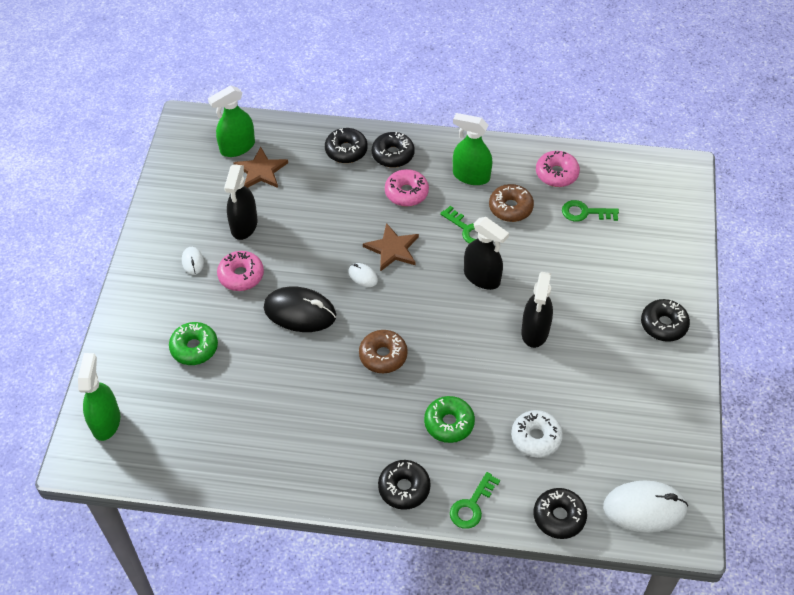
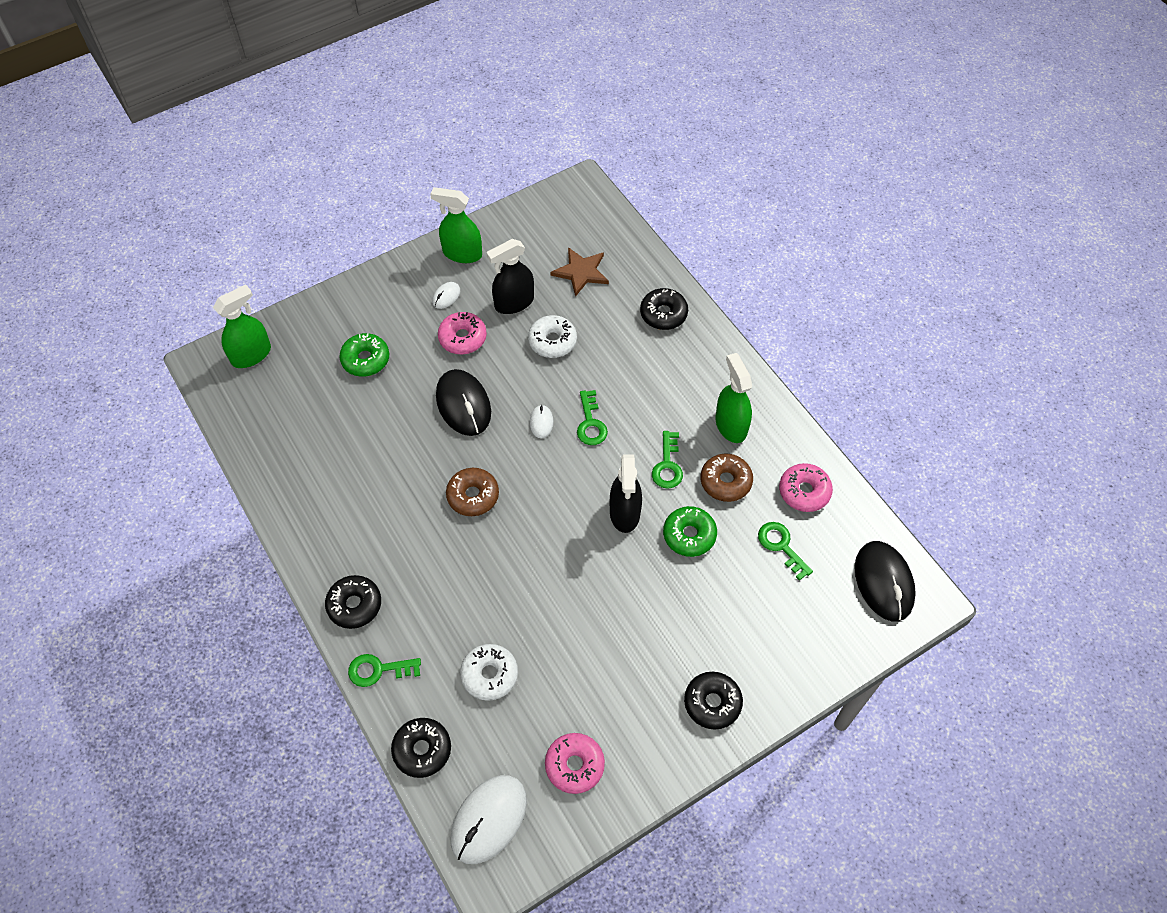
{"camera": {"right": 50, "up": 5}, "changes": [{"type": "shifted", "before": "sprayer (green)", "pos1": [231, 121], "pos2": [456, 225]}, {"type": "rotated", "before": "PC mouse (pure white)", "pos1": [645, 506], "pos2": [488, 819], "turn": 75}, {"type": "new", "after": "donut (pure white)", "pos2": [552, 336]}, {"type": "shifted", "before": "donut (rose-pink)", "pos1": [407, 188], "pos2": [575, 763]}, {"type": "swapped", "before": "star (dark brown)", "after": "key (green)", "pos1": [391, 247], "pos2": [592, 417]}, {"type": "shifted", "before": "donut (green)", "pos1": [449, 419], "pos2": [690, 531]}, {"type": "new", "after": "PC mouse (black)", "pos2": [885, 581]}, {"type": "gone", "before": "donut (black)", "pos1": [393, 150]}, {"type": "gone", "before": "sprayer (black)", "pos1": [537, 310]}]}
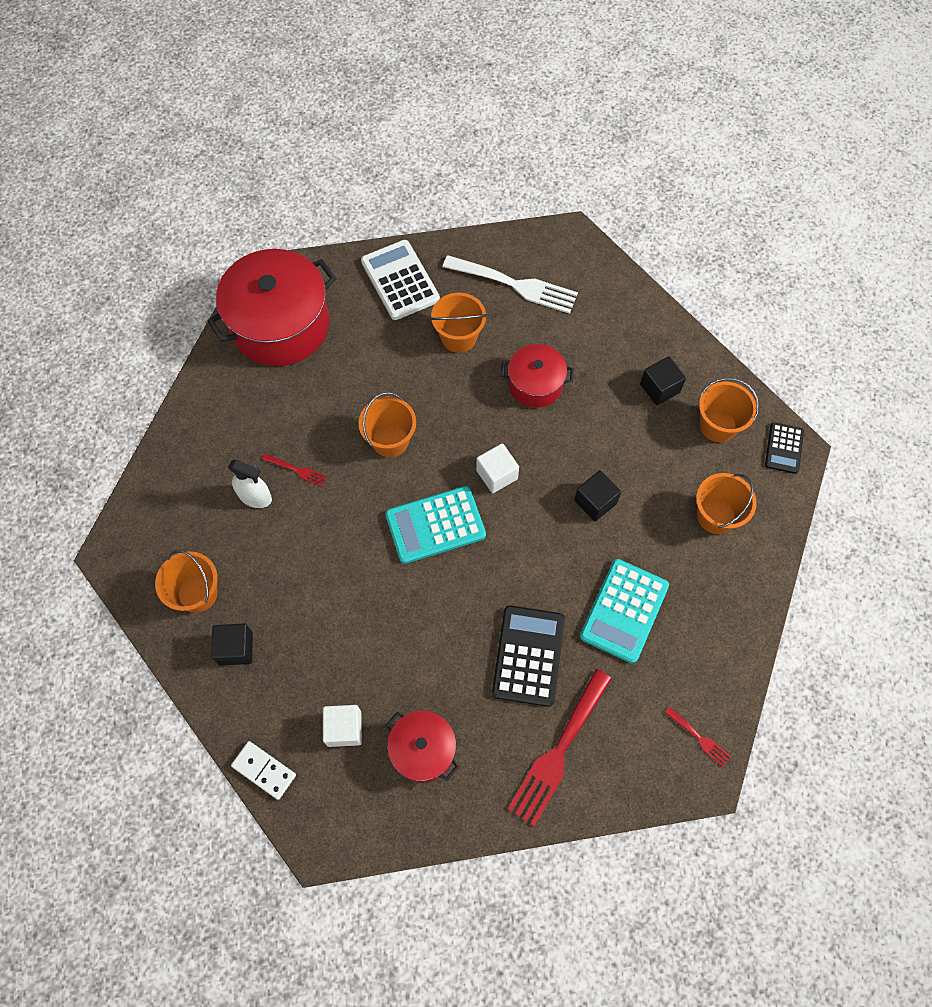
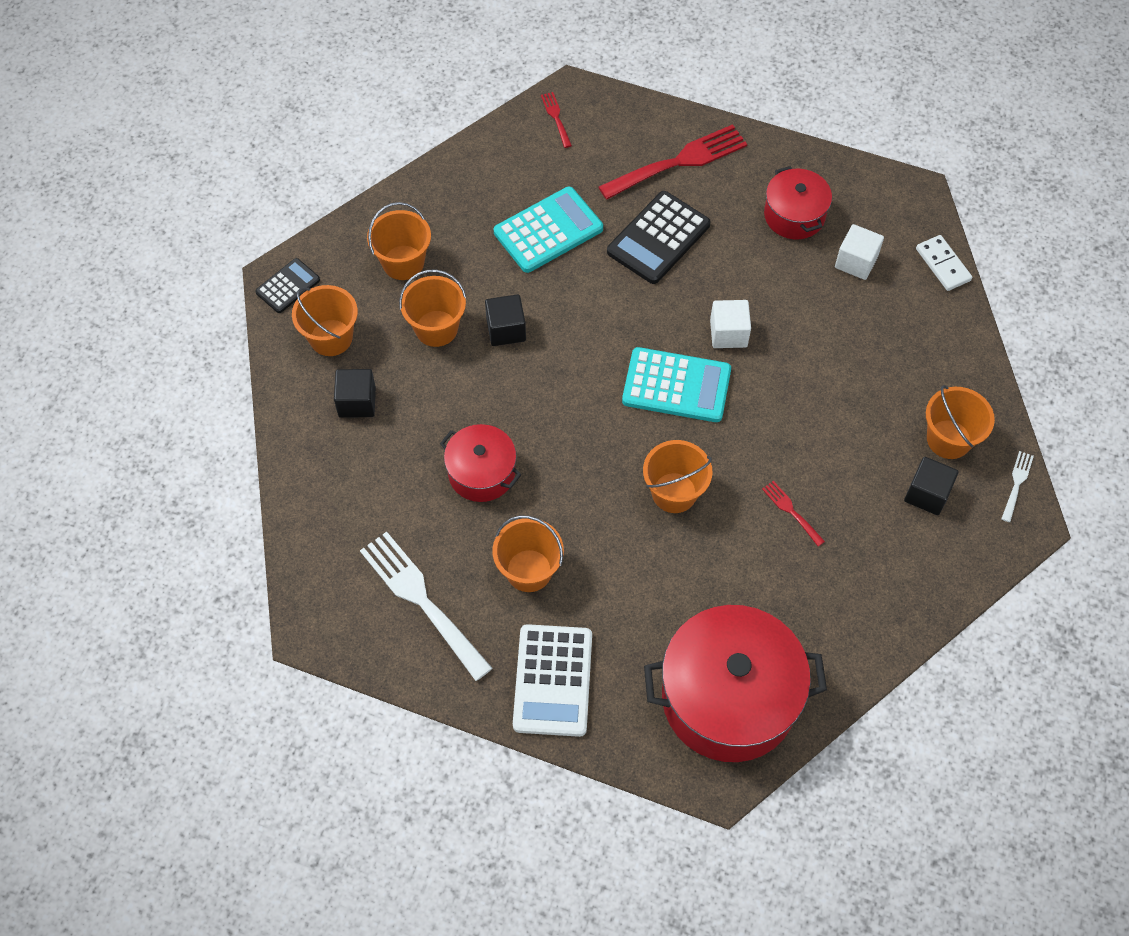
{"camera": {"right": -150, "up": -5}, "changes": [{"type": "new", "after": "pail (bright orange)", "pos2": [432, 308]}, {"type": "shifted", "before": "solid cube (pure white)", "pos1": [497, 468], "pos2": [730, 324]}, {"type": "shifted", "before": "solid cube (black)", "pos1": [232, 644], "pos2": [931, 486]}, {"type": "new", "after": "dinner fork (pure white)", "pos2": [1017, 486]}, {"type": "gone", "before": "sprayer (pure white)", "pos1": [250, 484]}]}
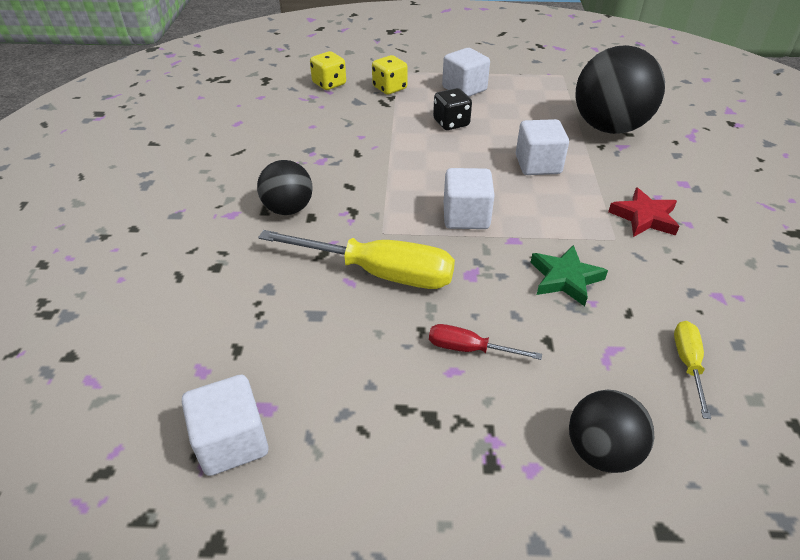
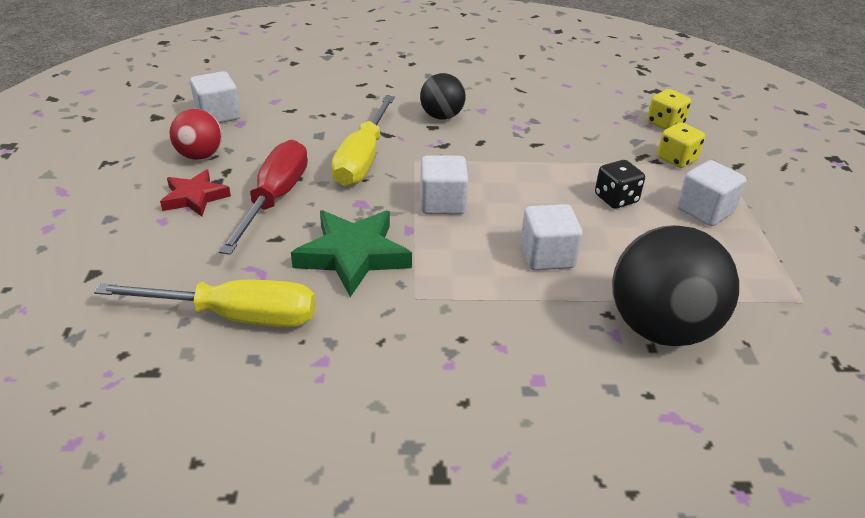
{"camera": {"right": 85, "up": -5}, "changes": [{"type": "scaled", "before": "flat screwdriver (yellow)", "pos1": [692, 370], "pos2": [205, 303], "scale": 2.03}, {"type": "shifted", "before": "star (scarlet)", "pos1": [644, 212], "pos2": [195, 193]}, {"type": "new", "after": "ball (scarlet)", "pos2": [196, 134]}, {"type": "scaled", "before": "flat screwdriver (scarlet)", "pos1": [485, 342], "pos2": [263, 197], "scale": 2.03}, {"type": "scaled", "before": "star (green)", "pos1": [569, 275], "pos2": [351, 253], "scale": 1.6}, {"type": "gone", "before": "ball (black)", "pos1": [611, 431]}]}
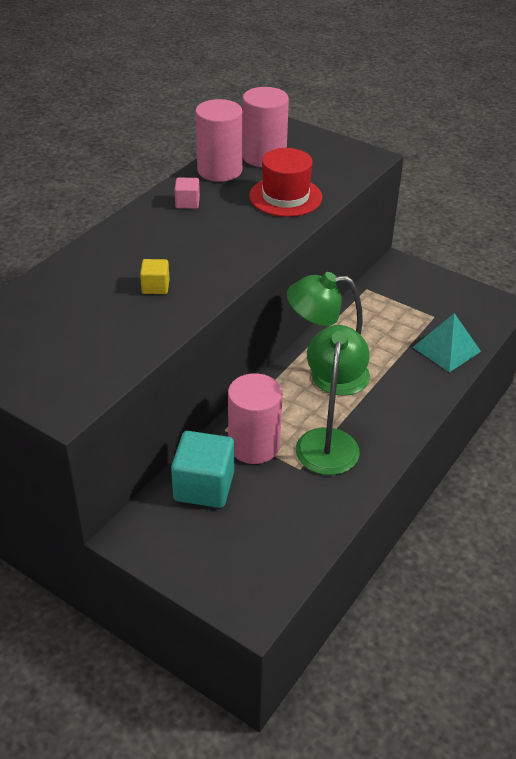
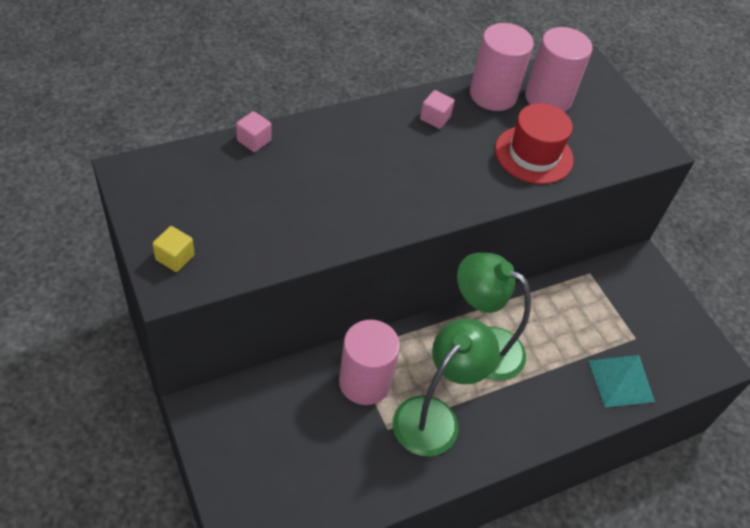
{"camera": {"right": 25, "up": 10}, "changes": [{"type": "shifted", "before": "solid cube (yellow)", "pos1": [154, 276], "pos2": [174, 249]}, {"type": "new", "after": "solid cube (rose-pink)", "pos2": [253, 131]}, {"type": "gone", "before": "solid cube (teal)", "pos1": [202, 469]}]}
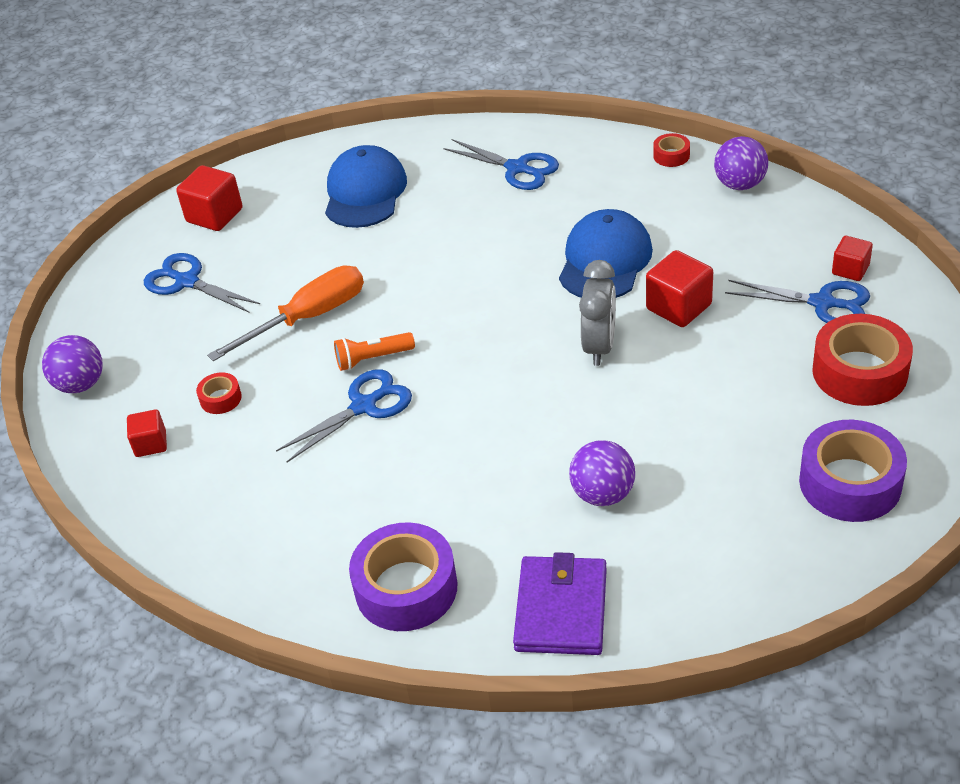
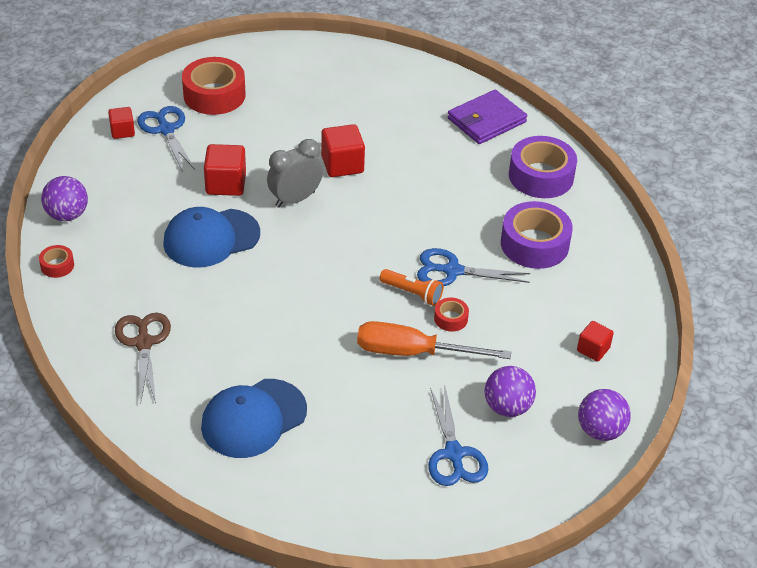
{"camera": {"right": -140, "up": 0}, "changes": [{"type": "repainted", "before": "pair of scissors (royal blue)", "after": "pair of scissors (dark brown)", "pos1": [501, 164], "pos2": [143, 358]}, {"type": "shifted", "before": "solid cube (scarlet)", "pos1": [209, 198], "pos2": [343, 150]}, {"type": "shifted", "before": "roll of tape (scarlet)", "pos1": [219, 393], "pos2": [451, 314]}, {"type": "shifted", "before": "ball (royal purple)", "pos1": [602, 473], "pos2": [510, 391]}, {"type": "shifted", "before": "roll of tape (royal purple)", "pos1": [853, 471], "pos2": [537, 235]}]}
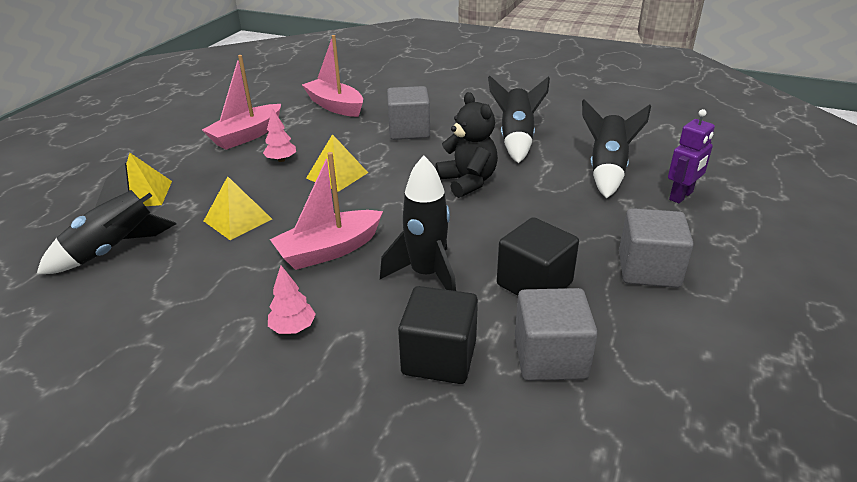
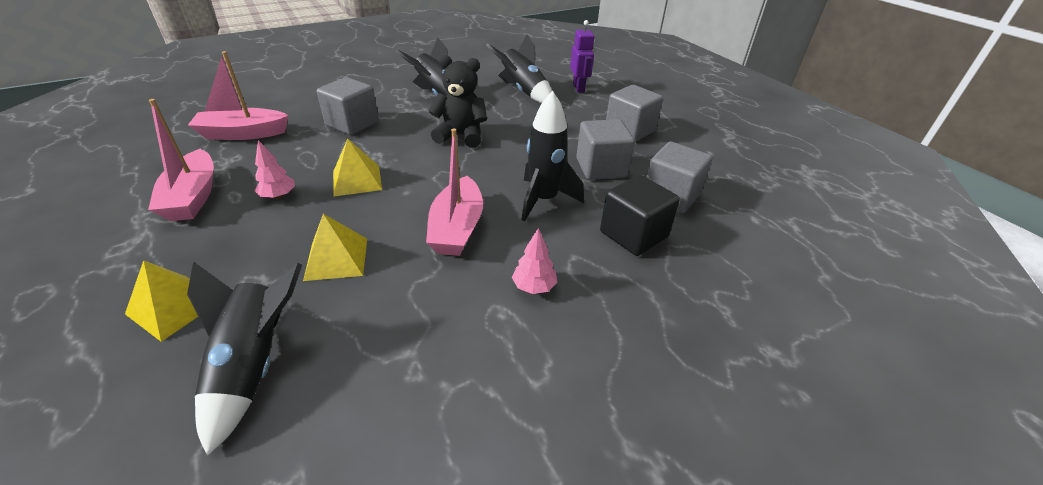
{"camera": {"right": -55, "up": 5}, "changes": [{"type": "repainted", "before": "solid cube (black)", "after": "solid cube (grey)", "pos1": [538, 256], "pos2": [605, 149]}]}
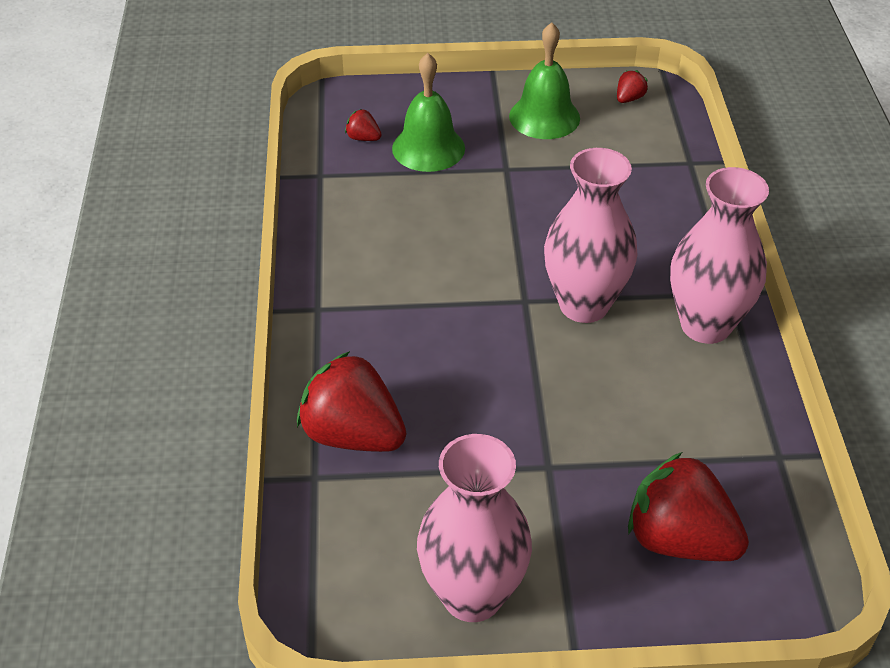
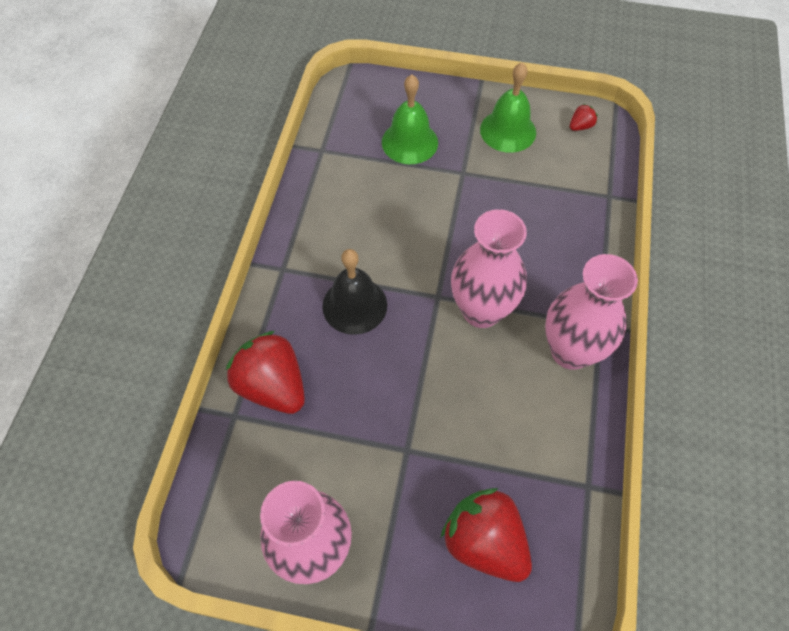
{"camera": {"right": 15, "up": 15}, "changes": [{"type": "new", "after": "hand bell (black)", "pos2": [354, 292]}, {"type": "gone", "before": "toy strawberry (scarlet)", "pos1": [363, 125]}]}
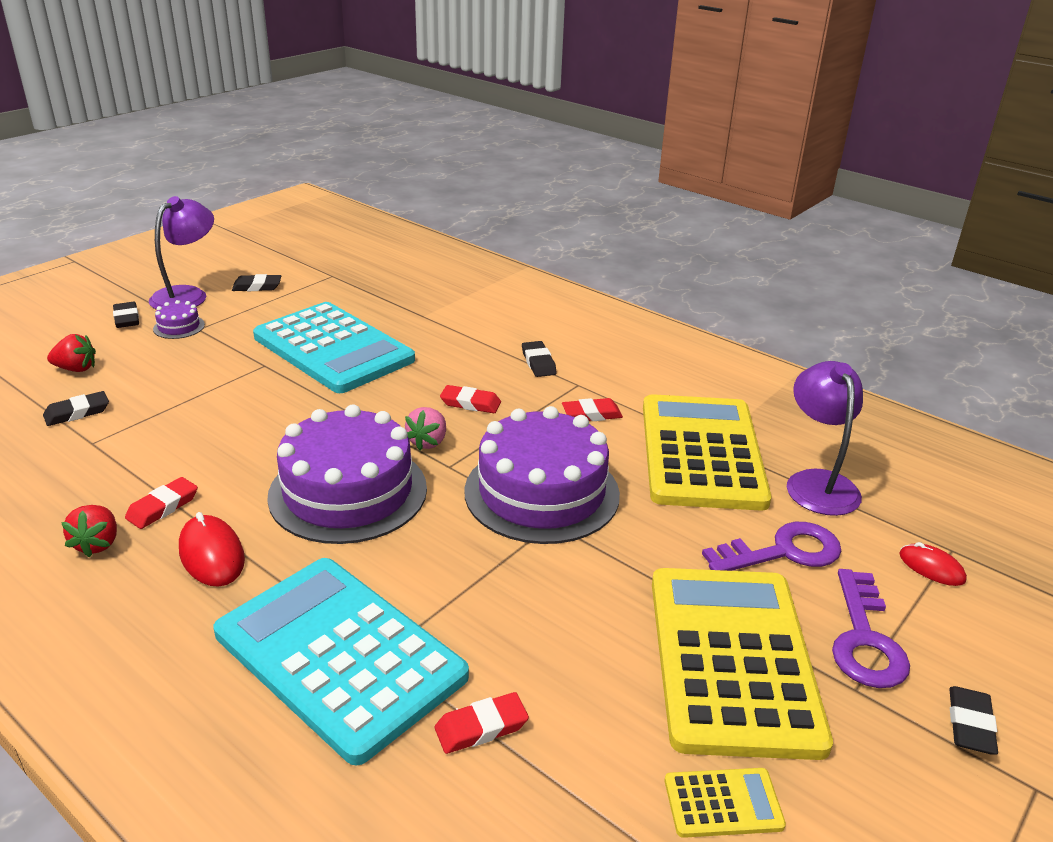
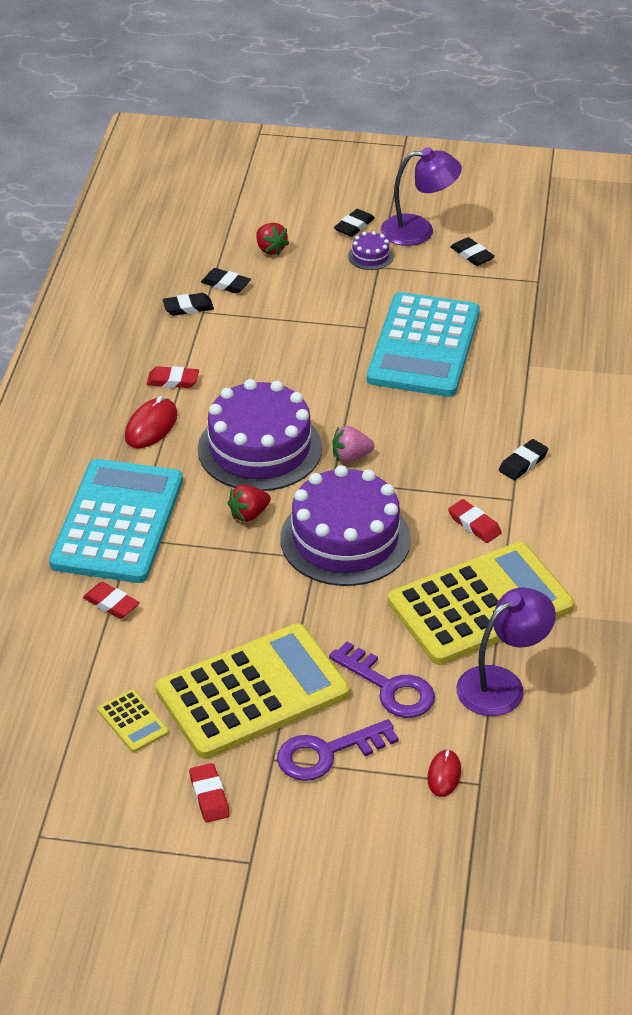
{"camera": {"right": 60, "up": 10}, "changes": [{"type": "shifted", "before": "pencil eraser (black)", "pos1": [973, 720], "pos2": [188, 304]}, {"type": "shifted", "before": "pencil eraser (scarlet)", "pos1": [470, 399], "pos2": [209, 792]}, {"type": "shifted", "before": "toy strawberry (scarlet)", "pos1": [89, 531], "pos2": [249, 503]}]}
